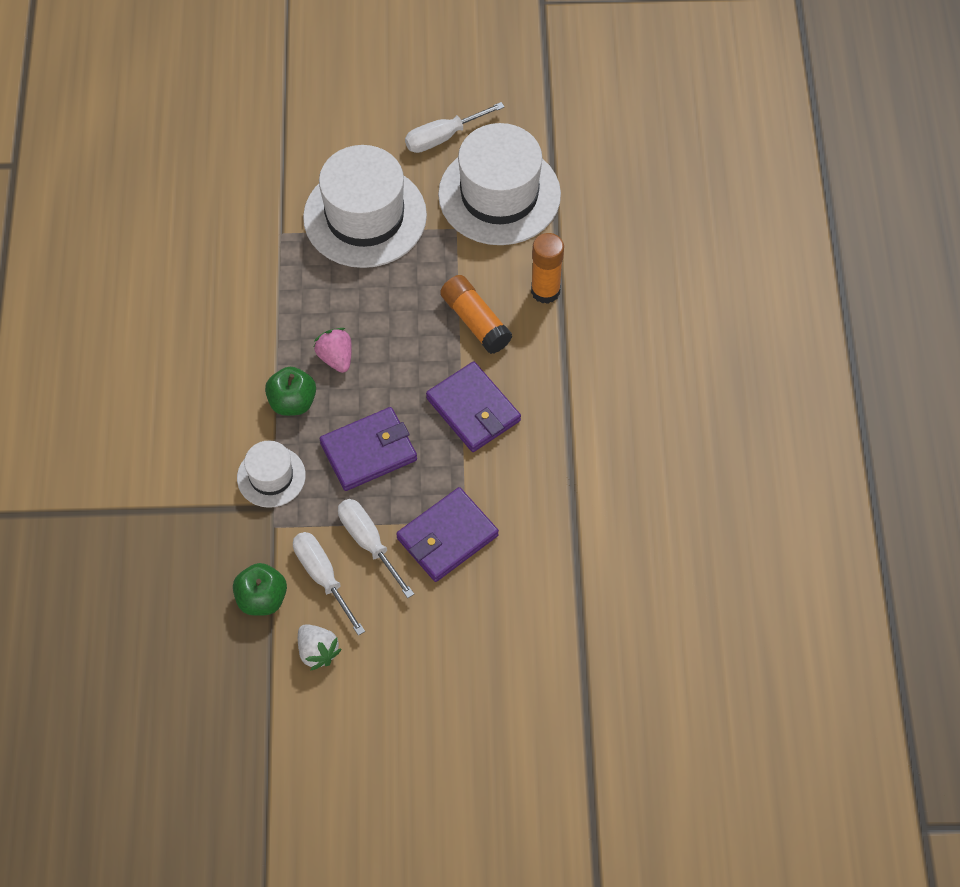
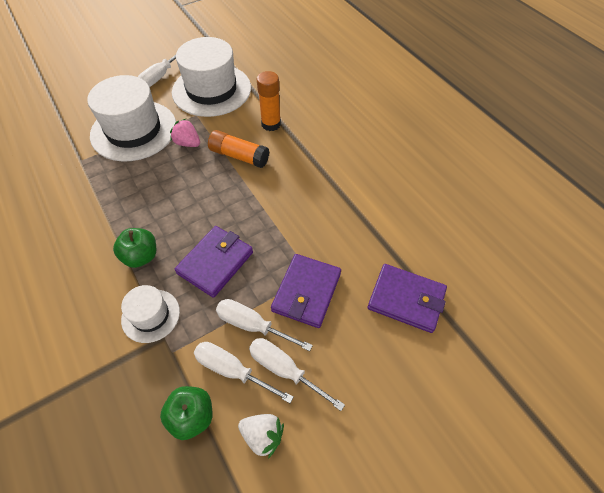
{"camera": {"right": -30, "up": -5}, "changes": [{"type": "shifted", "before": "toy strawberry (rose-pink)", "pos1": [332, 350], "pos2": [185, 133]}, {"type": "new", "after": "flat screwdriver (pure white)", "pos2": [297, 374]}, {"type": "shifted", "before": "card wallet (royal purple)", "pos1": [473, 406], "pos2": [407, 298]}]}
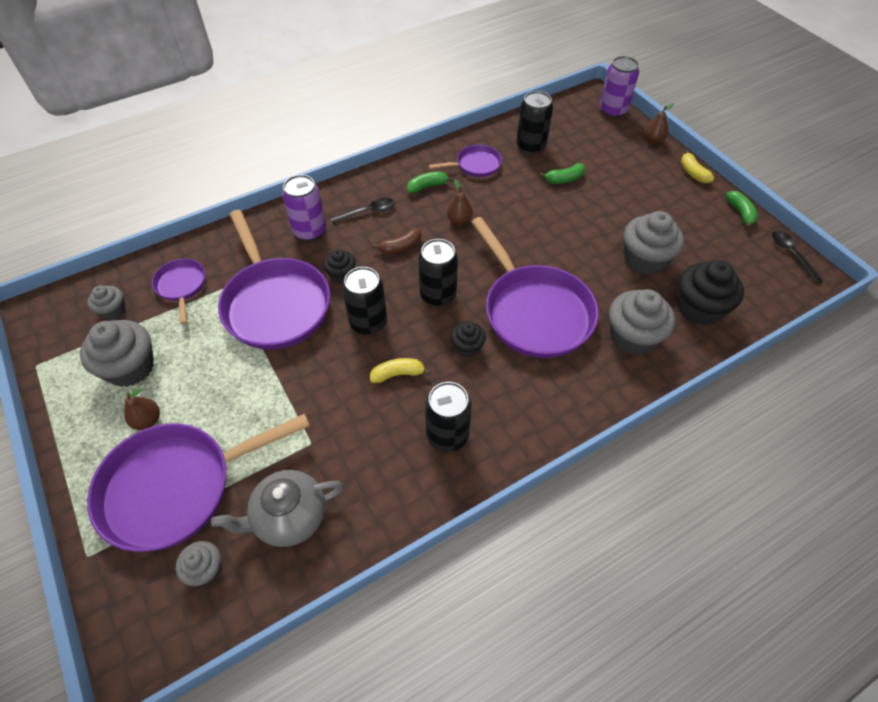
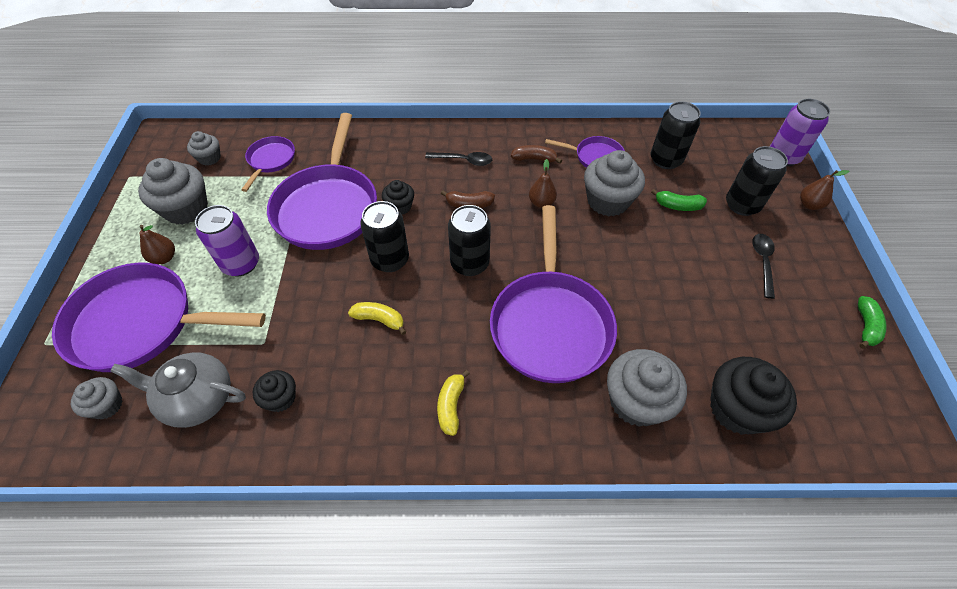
{"camera": {"right": 30, "up": 0}, "changes": [{"type": "shifted", "before": "can (royal purple)", "pos1": [304, 208], "pos2": [227, 240]}, {"type": "shifted", "before": "cupcake (black)", "pos1": [468, 339], "pos2": [274, 391]}, {"type": "shifted", "before": "banana (yellow)", "pos1": [697, 166], "pos2": [453, 403]}, {"type": "repainted", "before": "banana (green)", "after": "banana (dark brown)", "pos1": [430, 182], "pos2": [536, 154]}, {"type": "shifted", "before": "cupcake (grey)", "pos1": [654, 243], "pos2": [614, 183]}, {"type": "shifted", "before": "can (black)", "pos1": [448, 417], "pos2": [757, 181]}, {"type": "shifted", "before": "teaspoon (black)", "pos1": [797, 257], "pos2": [763, 266]}]}
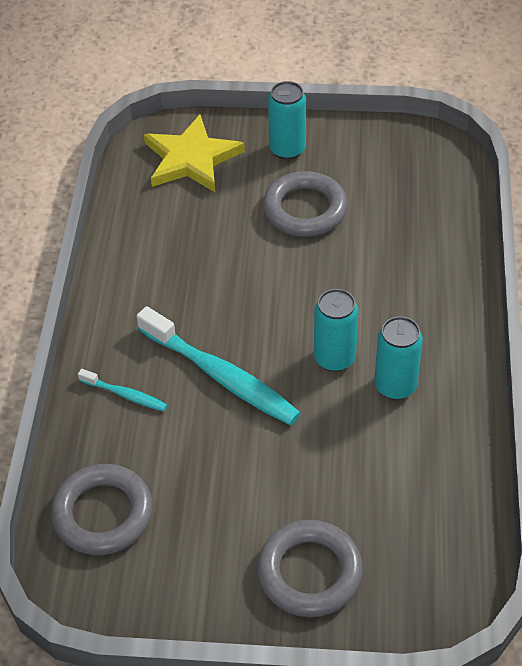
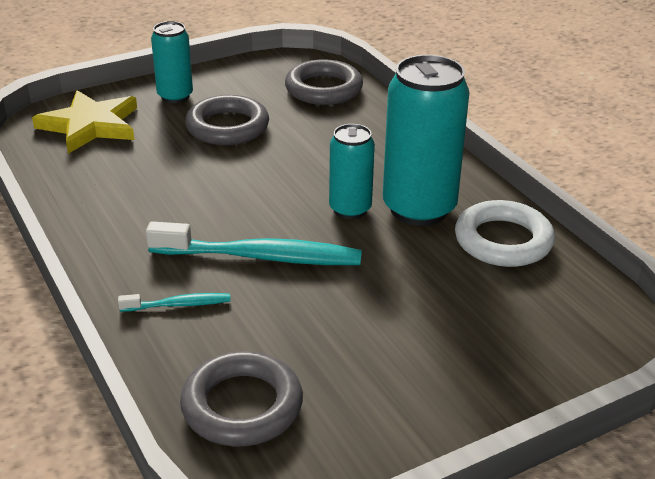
{"camera": {"right": -35, "up": -15}, "changes": [{"type": "shifted", "before": "torus (grey)", "pos1": [310, 568], "pos2": [324, 82]}, {"type": "scaled", "before": "can (teal)", "pos1": [398, 358], "pos2": [426, 140], "scale": 1.75}, {"type": "new", "after": "torus (pure white)", "pos2": [505, 233]}]}
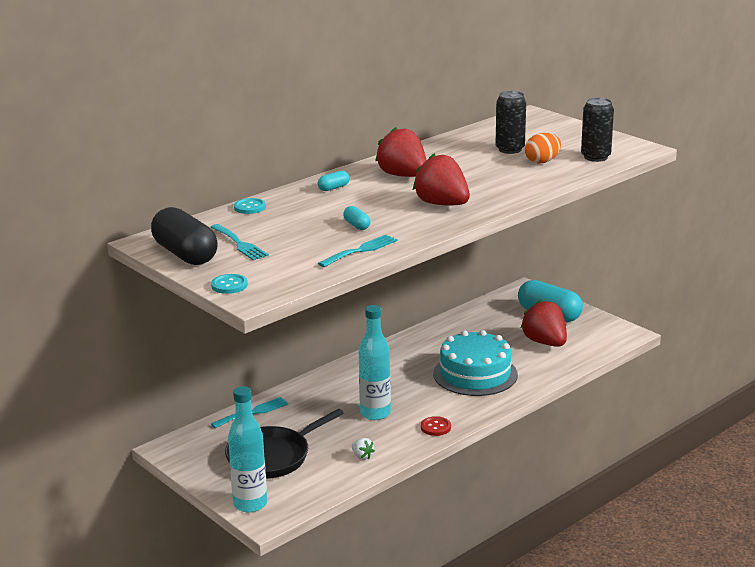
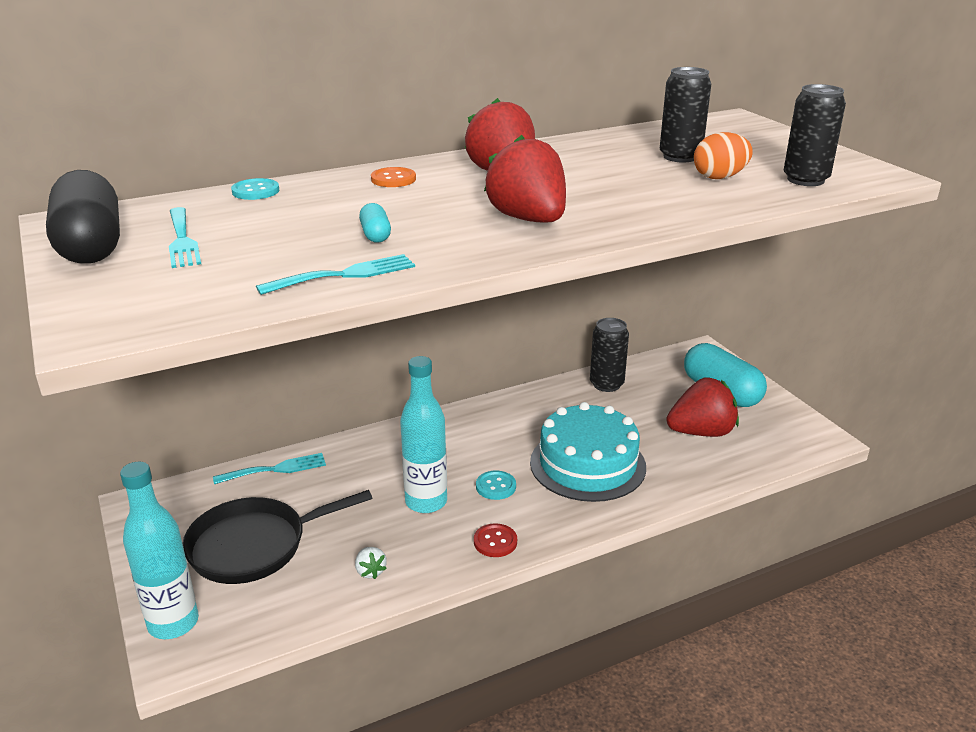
{"camera": {"right": 15, "up": 5}, "changes": [{"type": "swapped", "before": "pill shape (teal)", "after": "button (bright orange)", "pos1": [334, 181], "pos2": [393, 177]}, {"type": "shifted", "before": "button (teal)", "pos1": [229, 284], "pos2": [496, 485]}, {"type": "new", "after": "can (black)", "pos2": [609, 355]}, {"type": "rotated", "before": "toy strawberry (scarlet)", "pos1": [544, 323], "pos2": [703, 407], "turn": 90}]}
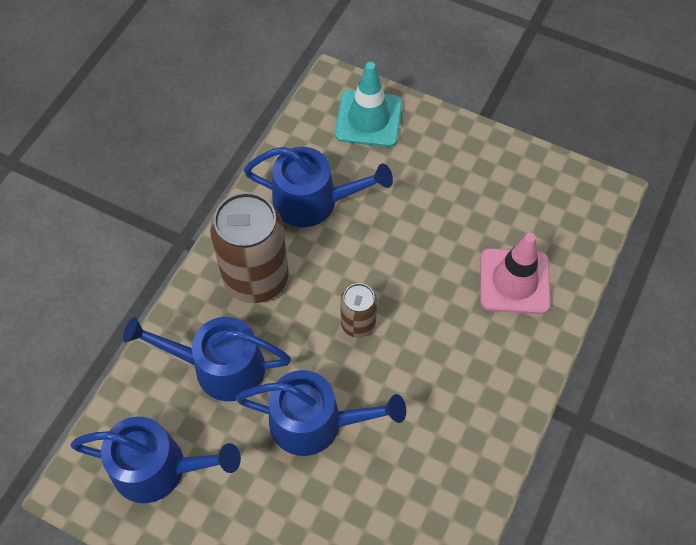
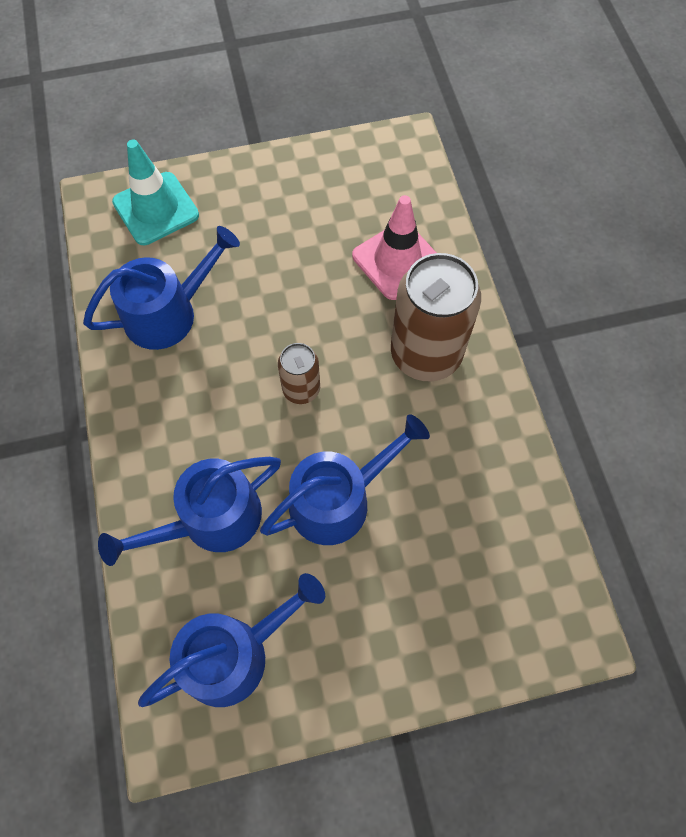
{"camera": {"right": -40, "up": 5}, "changes": [{"type": "shifted", "before": "can (dark brown)", "pos1": [249, 247], "pos2": [436, 317]}]}
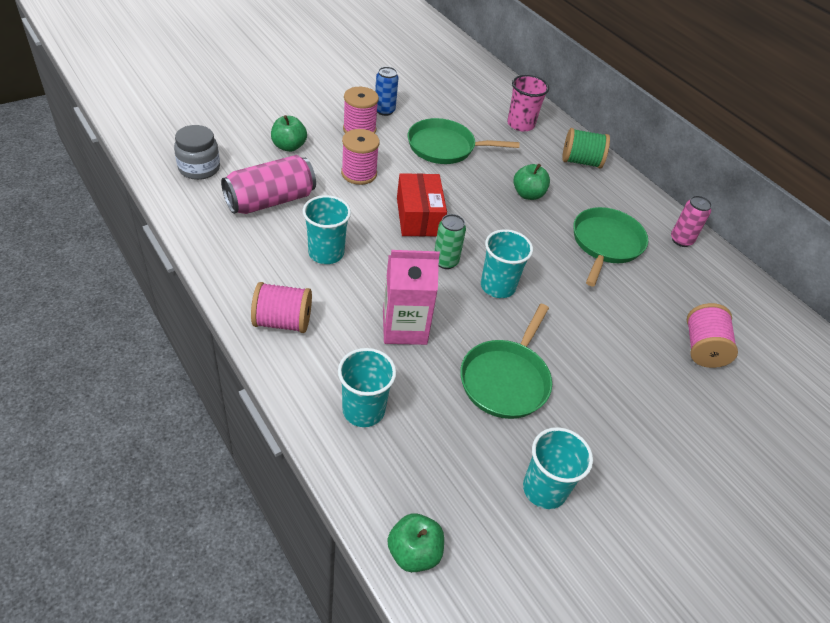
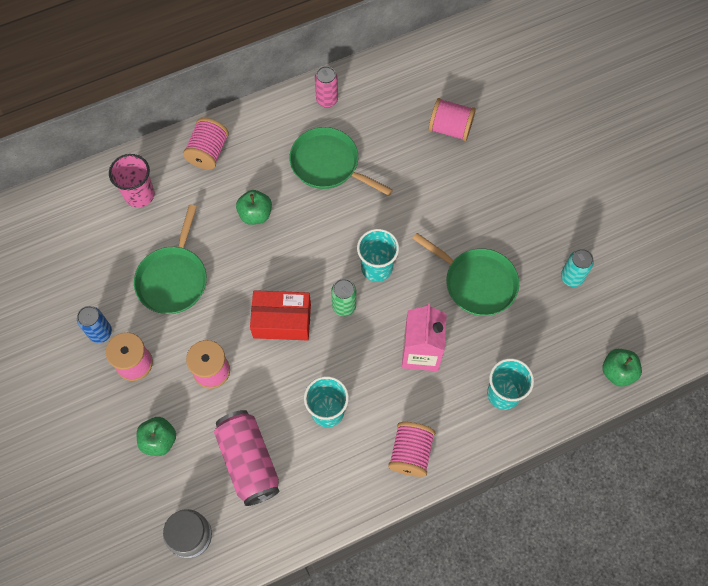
{"camera": {"right": -75, "up": 20}, "changes": [{"type": "repainted", "before": "bobbin (green)", "after": "bobbin (rose-pink)", "pos1": [586, 148], "pos2": [206, 144]}, {"type": "swapped", "before": "cup (teal)", "after": "can (teal)", "pos1": [558, 468], "pos2": [577, 268]}]}
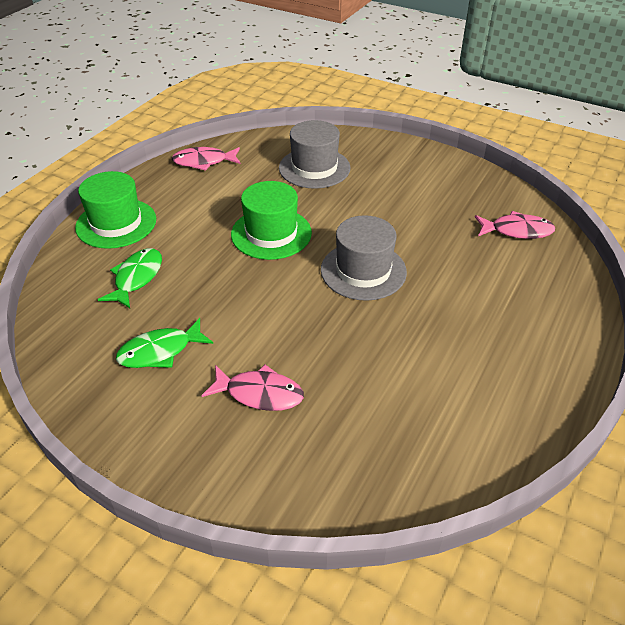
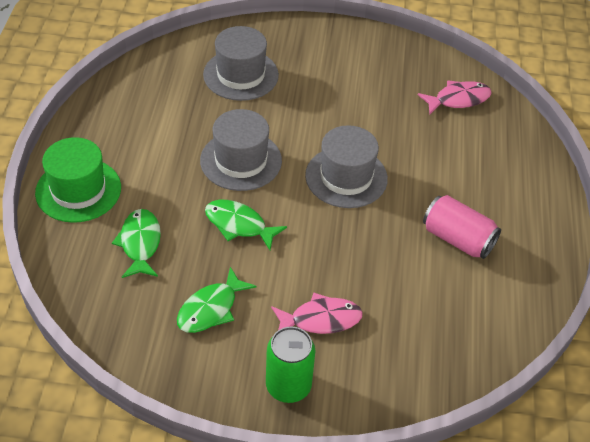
{"camera": {"right": -25, "up": 5}, "changes": [{"type": "repainted", "before": "hat (green)", "after": "hat (grey)", "pos1": [271, 220], "pos2": [241, 150]}, {"type": "new", "after": "fish (green)", "pos2": [246, 225]}, {"type": "new", "after": "can (green)", "pos2": [290, 364]}, {"type": "new", "after": "can (rose-pink)", "pos2": [462, 227]}, {"type": "gone", "before": "fish (rose-pink)", "pos1": [206, 159]}]}
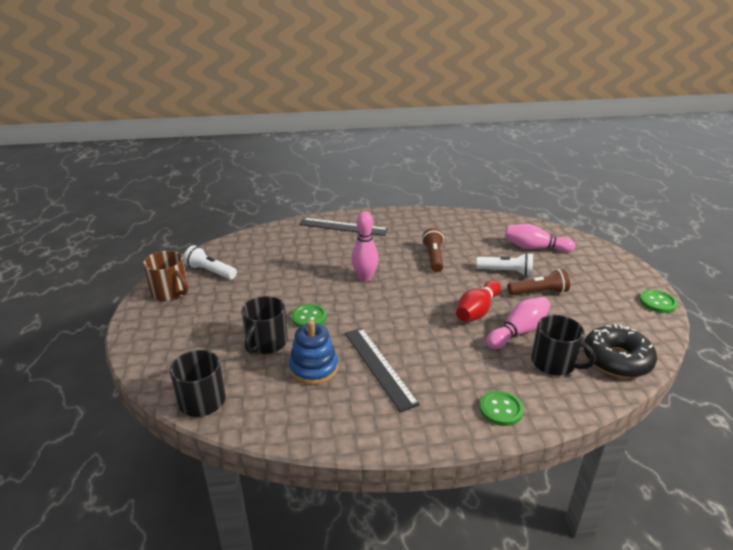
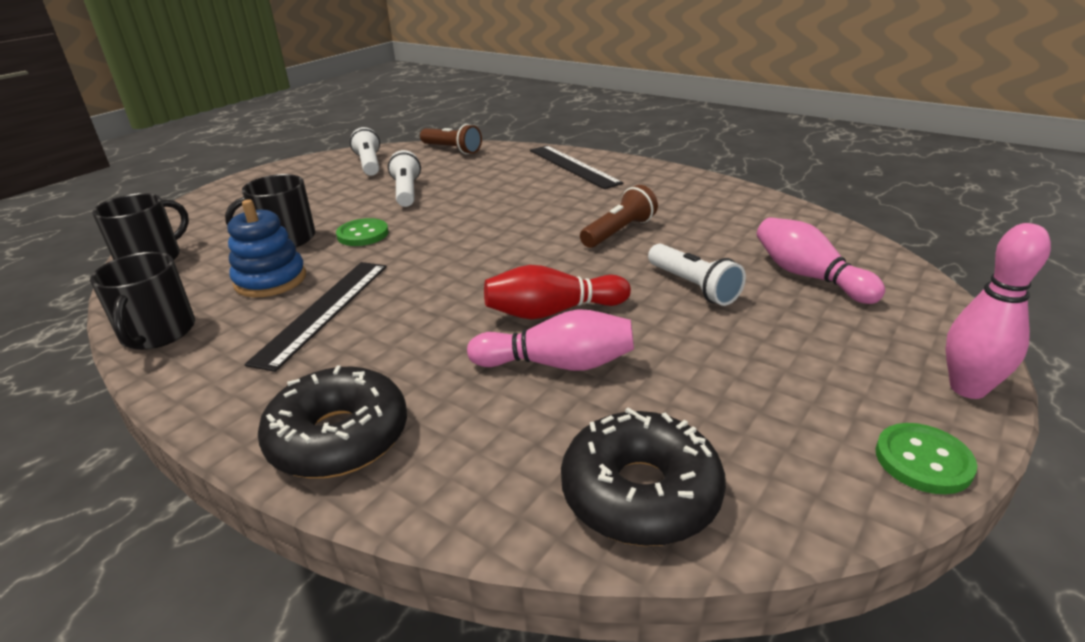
{"camera": {"right": 45, "up": 0}, "changes": [{"type": "shifted", "before": "mug (black)", "pos1": [563, 345], "pos2": [142, 301]}, {"type": "swapped", "before": "button (green)", "after": "donut (black)", "pos1": [502, 408], "pos2": [332, 422]}, {"type": "new", "after": "torch (pure white)", "pos2": [404, 178]}, {"type": "shifted", "before": "torch (dark brown)", "pos1": [539, 282], "pos2": [451, 139]}, {"type": "shifted", "before": "skittle (rose-pink)", "pos1": [365, 246], "pos2": [998, 311]}, {"type": "gone", "before": "mug (dark brown)", "pos1": [165, 276]}]}
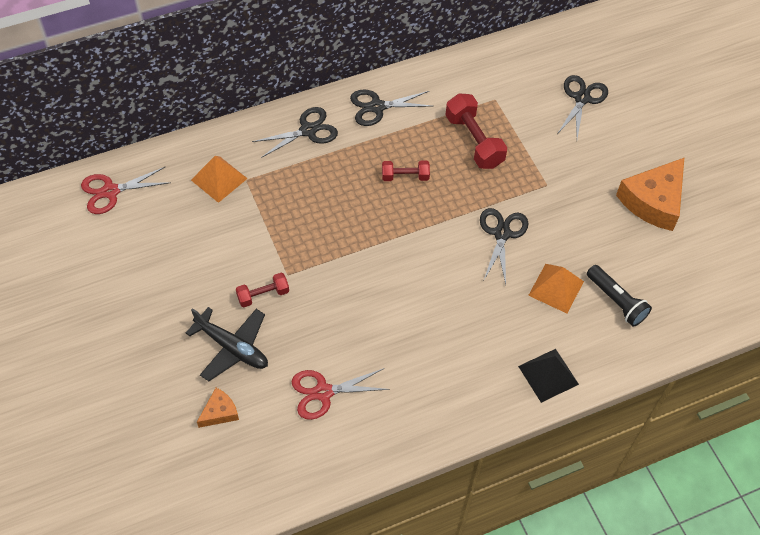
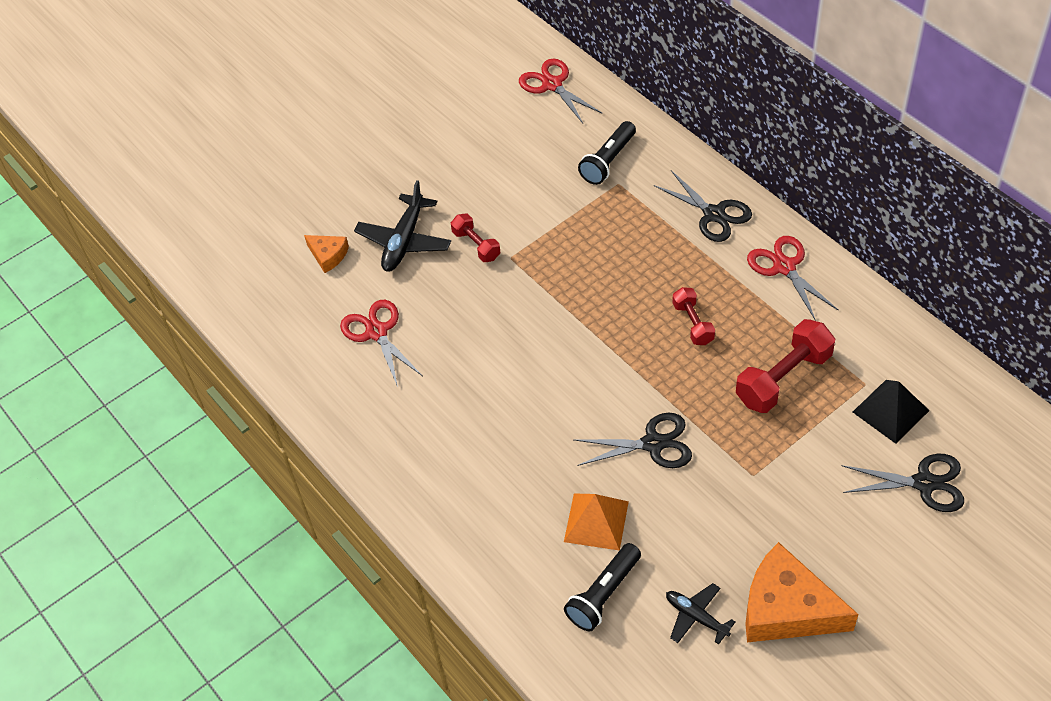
{"camera": {"right": 80, "up": -5}, "changes": [{"type": "swapped", "before": "solid pyramid (bright orange)", "after": "torch (black)", "pos1": [219, 179], "pos2": [607, 153]}, {"type": "new", "after": "plane (black)", "pos2": [700, 613]}, {"type": "repainted", "before": "pair of scissors (black)", "after": "pair of scissors (scarlet)", "pos1": [391, 107], "pos2": [793, 278]}, {"type": "shifted", "before": "solid pyramid (black)", "pos1": [548, 376], "pos2": [891, 412]}]}
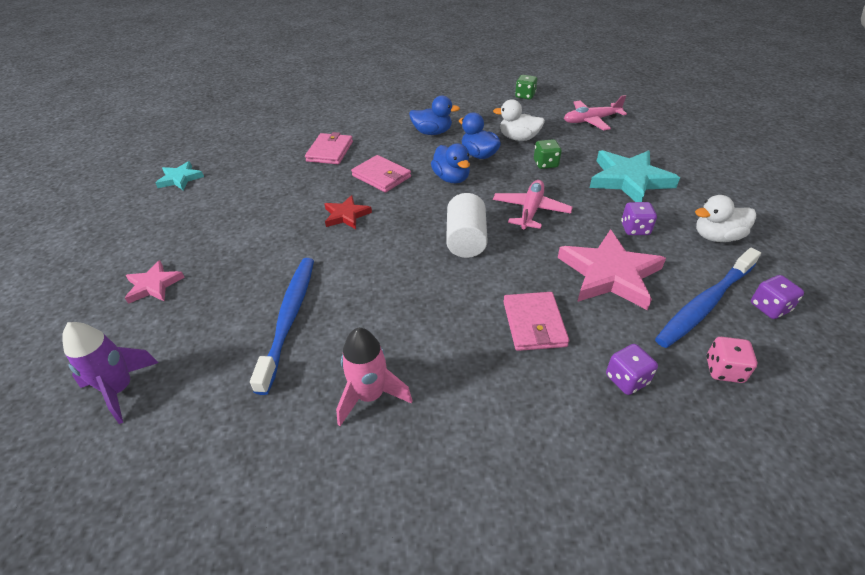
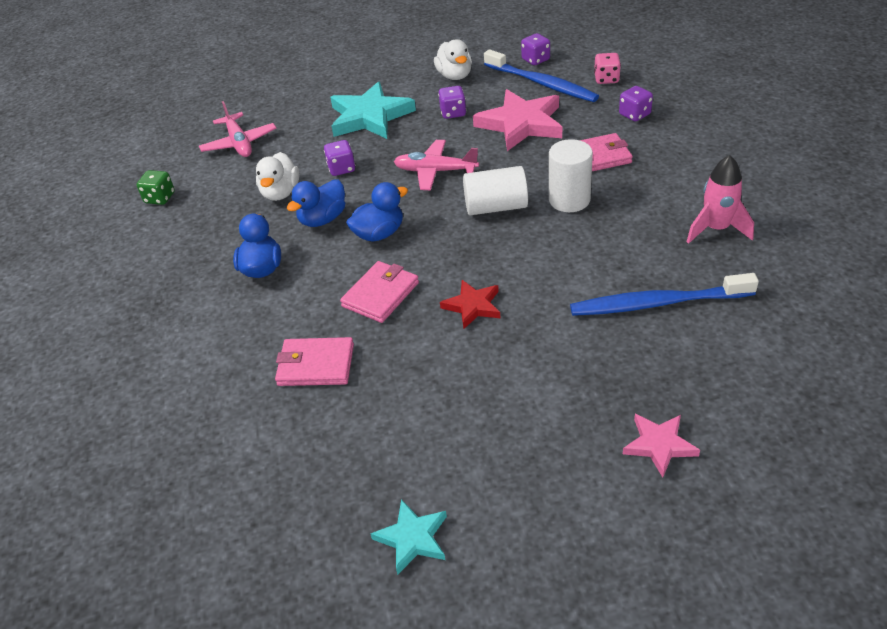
{"camera": {"right": -95, "up": 0}, "changes": [{"type": "repainted", "before": "die (green)", "after": "die (royal purple)", "pos1": [548, 154], "pos2": [339, 158]}, {"type": "new", "after": "cylinder shape (pure white)", "pos2": [571, 175]}, {"type": "gone", "before": "rocket (royal purple)", "pos1": [110, 373]}]}
